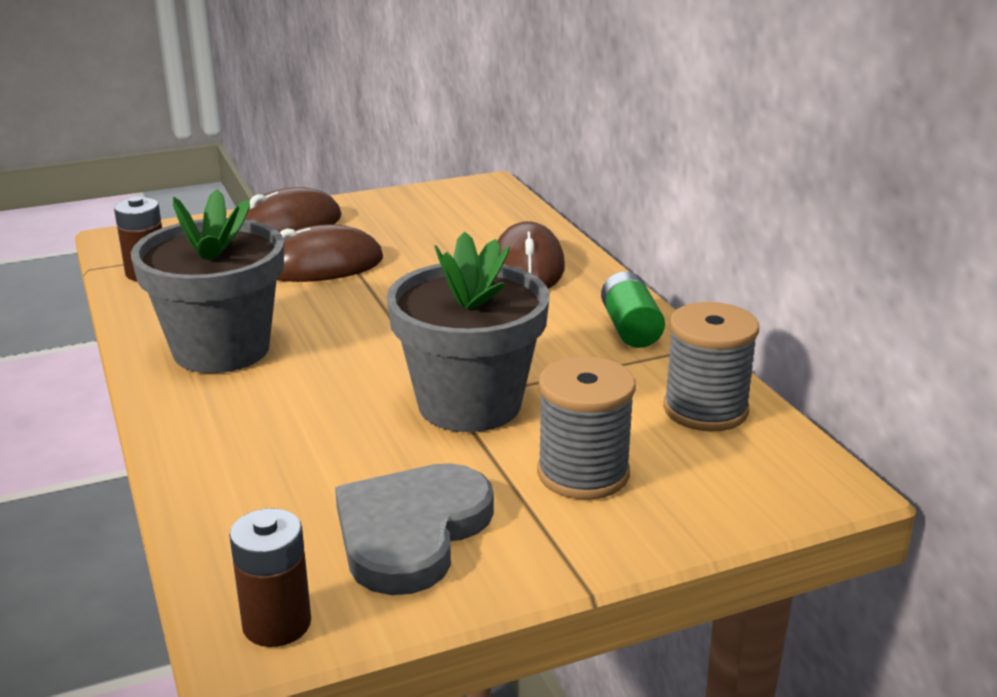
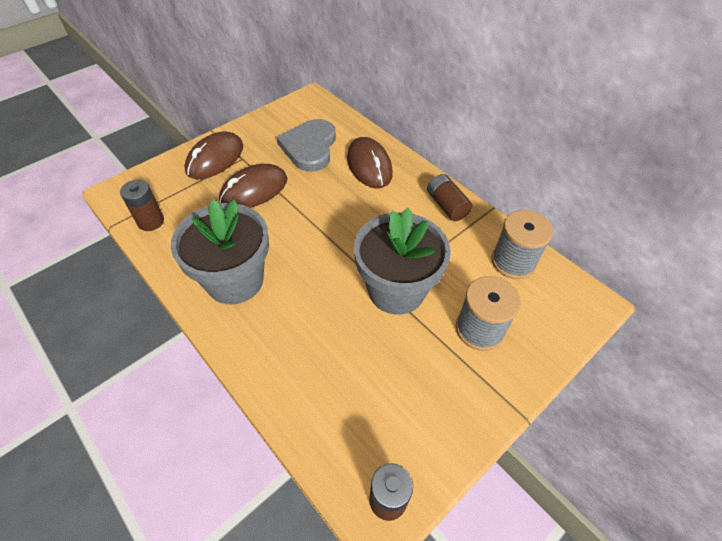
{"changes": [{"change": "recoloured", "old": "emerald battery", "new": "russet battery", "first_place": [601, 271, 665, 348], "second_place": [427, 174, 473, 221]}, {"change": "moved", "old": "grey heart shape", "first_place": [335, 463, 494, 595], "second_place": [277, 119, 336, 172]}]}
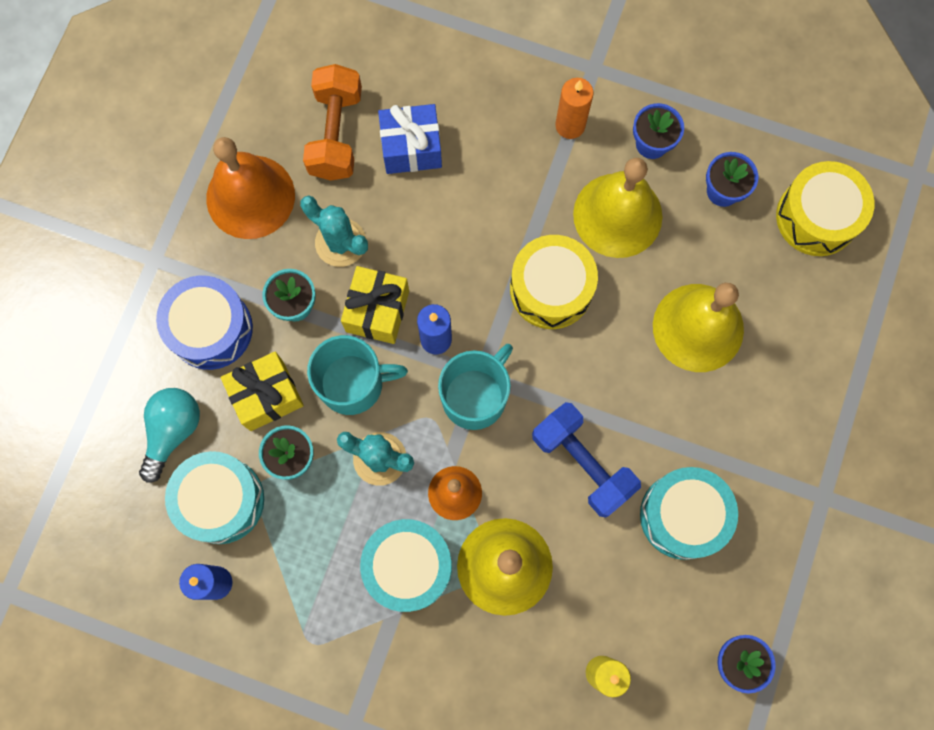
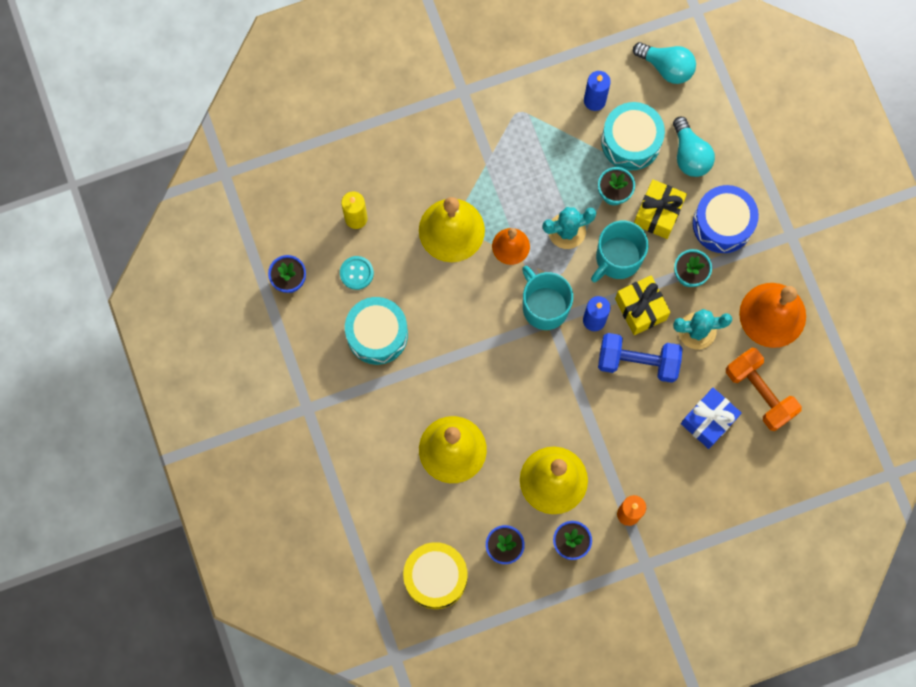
{"changes": [{"change": "removed", "old": "bright yellow drum", "first_place": [510, 235, 598, 329]}, {"change": "turned", "old": "aqua tea mug", "first_place": [438, 344, 513, 430], "second_place": [522, 266, 573, 330], "degrees": 150}, {"change": "moved", "old": "cobalt free weight", "first_place": [532, 402, 641, 518], "second_place": [598, 333, 683, 383]}, {"change": "removed", "old": "aqua drum", "first_place": [360, 519, 452, 612]}, {"change": "added", "new": "aqua light bulb", "second_place": [633, 42, 696, 84]}, {"change": "added", "new": "aqua button", "second_place": [340, 256, 374, 290]}]}
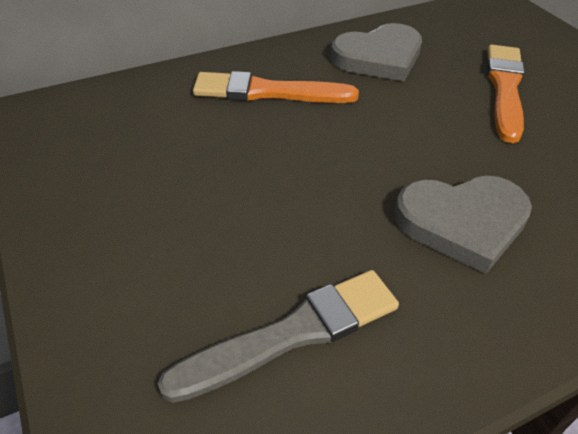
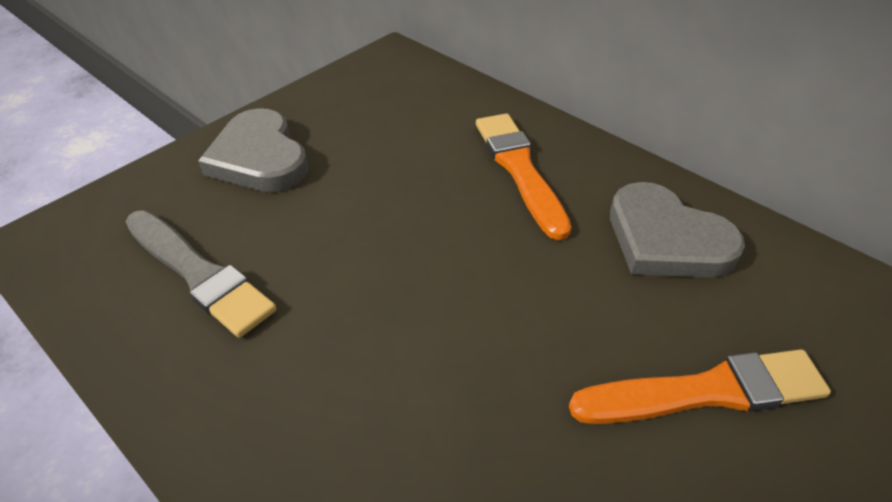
{"changes": [{"change": "moved", "old": "grey heart shape", "first_place": [394, 176, 532, 274], "second_place": [198, 108, 308, 192]}]}
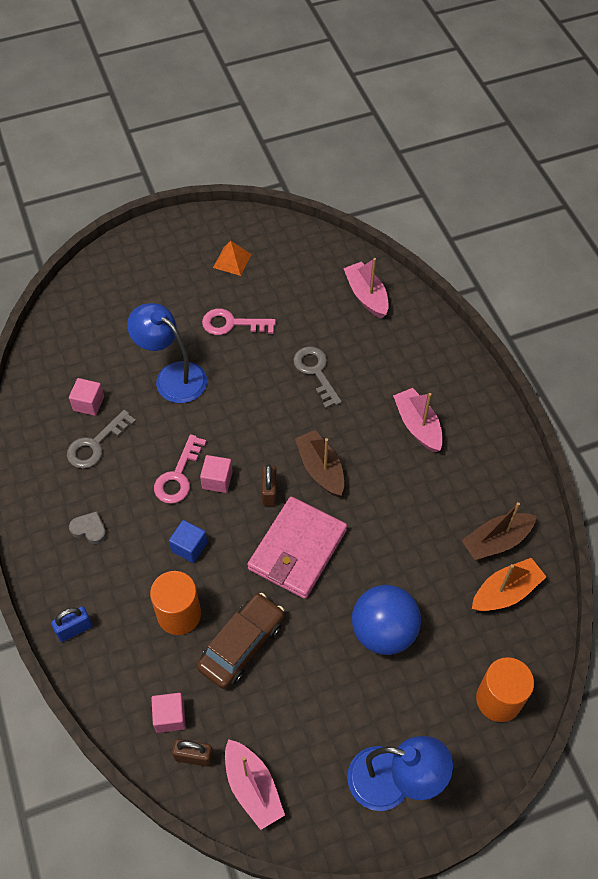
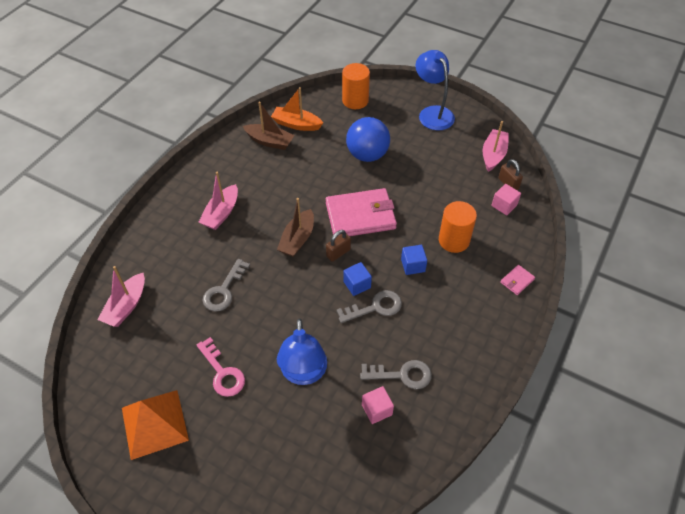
{"changes": [{"change": "resized", "old": "bright orange solid pyramid", "first_place": [213, 241, 252, 276], "second_place": [122, 390, 189, 460], "factor": 1.81}, {"change": "recoloured", "old": "rosy latchkey", "new": "grey latchkey", "first_place": [154, 434, 206, 504], "second_place": [337, 290, 402, 323]}, {"change": "recoloured", "old": "rosy cube", "new": "cobalt cube", "first_place": [200, 455, 233, 493], "second_place": [343, 262, 372, 296]}, {"change": "removed", "old": "grey heart shape", "first_place": [69, 511, 106, 544]}, {"change": "removed", "old": "russet car", "first_place": [197, 593, 284, 689]}, {"change": "replaced", "old": "cobalt small lock", "new": "rosy wallet", "first_place": [51, 606, 93, 642], "second_place": [500, 265, 535, 295]}]}
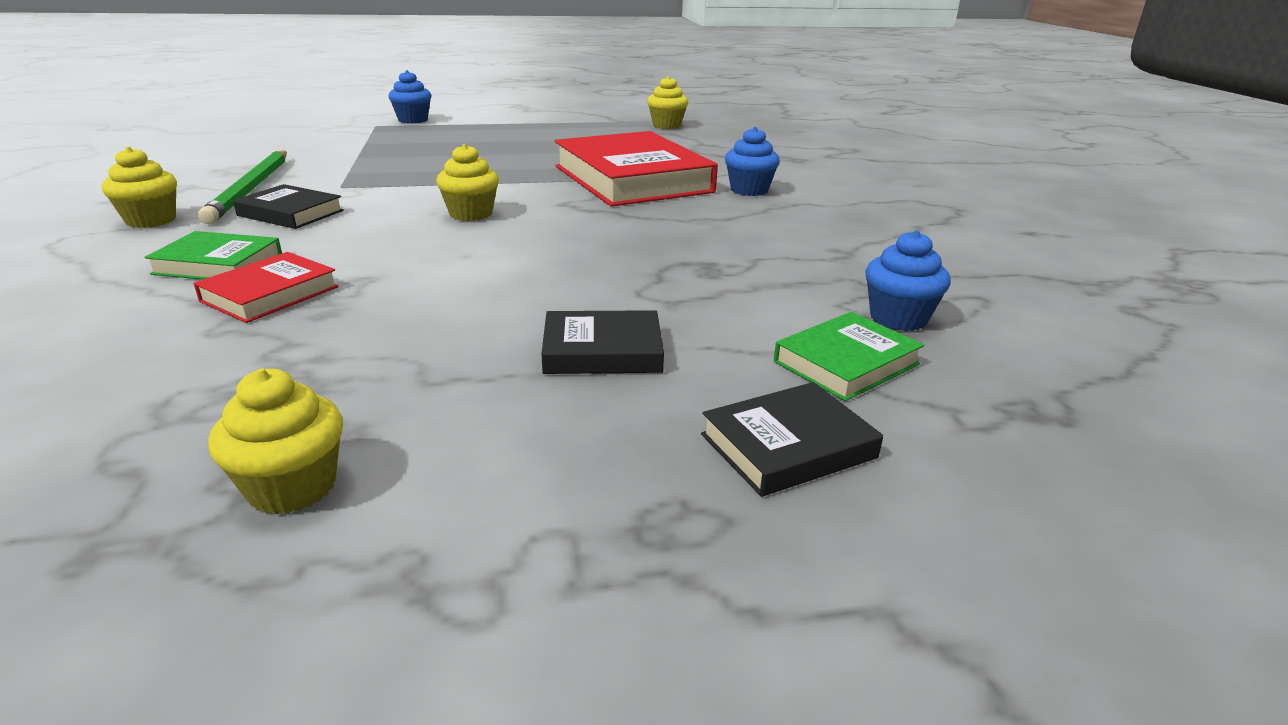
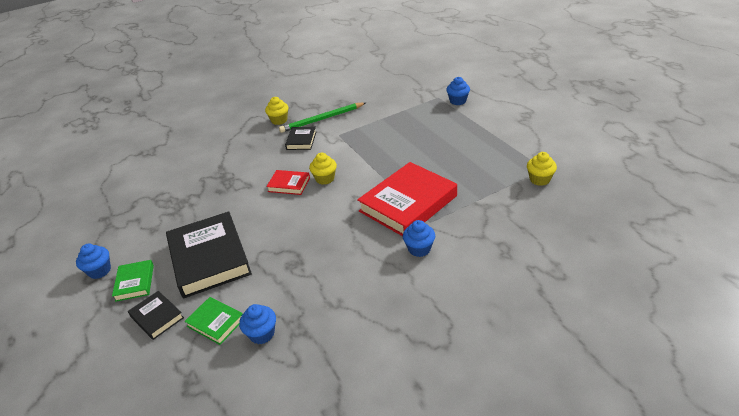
{"changes": [{"change": "moved", "old": "emerald book", "first_place": [144, 231, 282, 280], "second_place": [112, 260, 154, 302]}, {"change": "moved", "old": "red book", "first_place": [194, 252, 339, 323], "second_place": [266, 170, 310, 195]}, {"change": "resized", "old": "ebony book", "first_place": [541, 310, 664, 374], "second_place": [166, 211, 252, 298], "factor": 2.08}, {"change": "removed", "old": "bright yellow fairy cake", "first_place": [208, 368, 343, 515]}, {"change": "added", "new": "cobalt fairy cake", "second_place": [76, 244, 111, 279]}]}
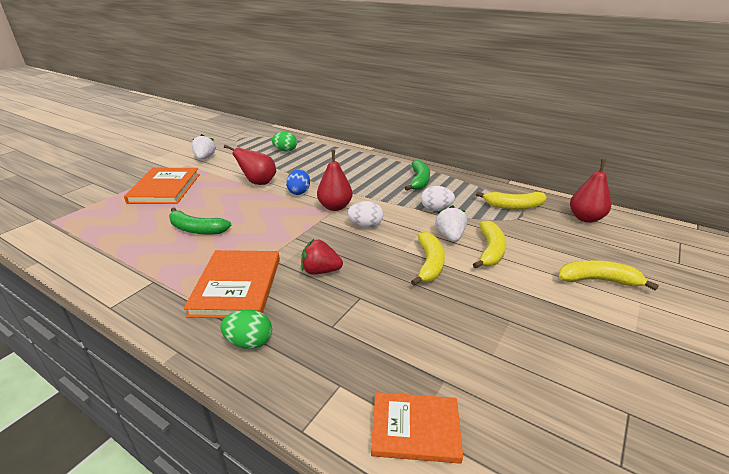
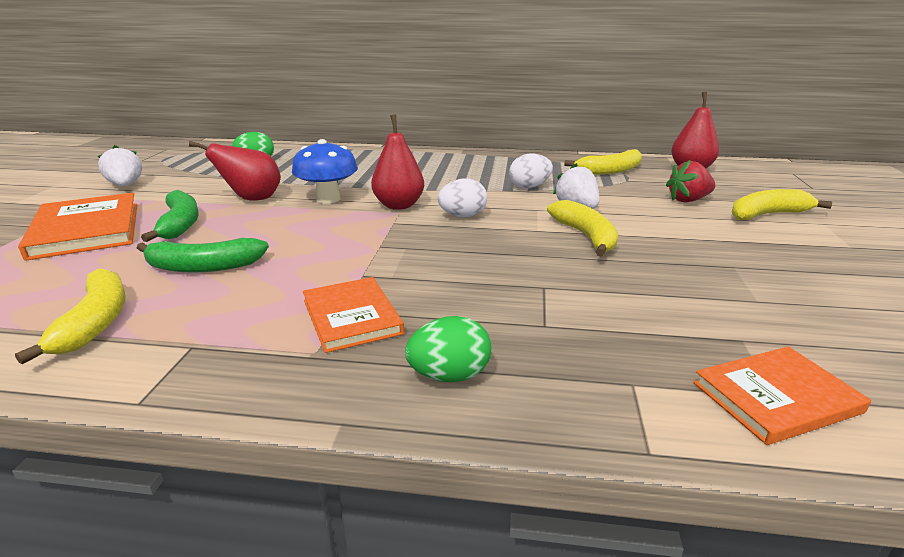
{"changes": [{"change": "moved", "old": "emerald banana fruit", "first_place": [405, 160, 430, 191], "second_place": [141, 190, 199, 242]}, {"change": "replaced", "old": "cobalt egg", "new": "cobalt toadstool", "first_place": [286, 169, 310, 195], "second_place": [292, 139, 358, 204]}, {"change": "moved", "old": "bright yellow banana fruit", "first_place": [473, 220, 506, 269], "second_place": [15, 268, 126, 364]}, {"change": "moved", "old": "red toy strawberry", "first_place": [301, 239, 343, 275], "second_place": [666, 160, 715, 203]}, {"change": "resized", "old": "bright orange book", "first_place": [184, 250, 280, 318], "second_place": [303, 277, 404, 353], "factor": 0.65}]}
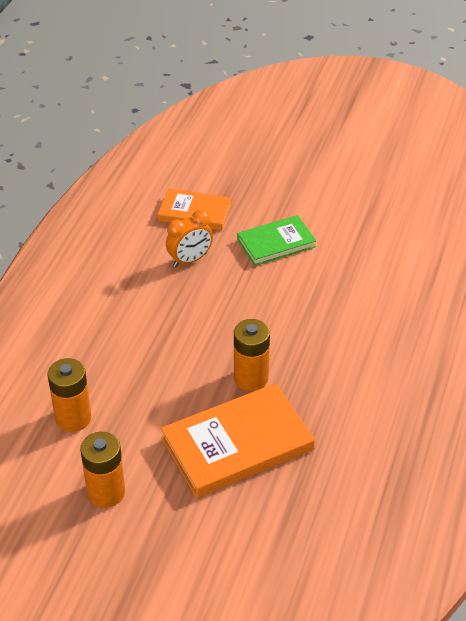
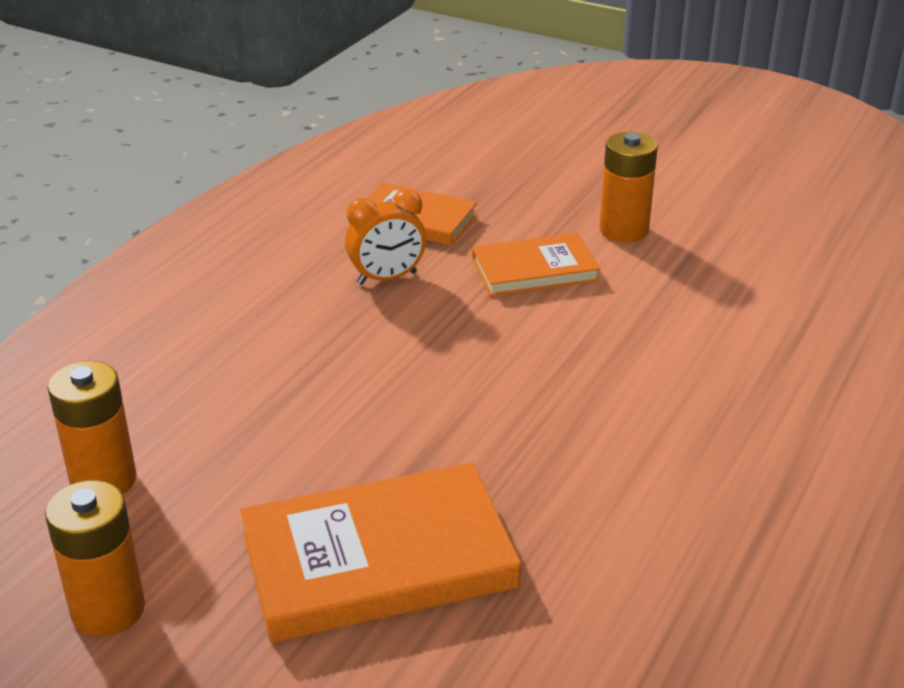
{"changes": [{"change": "recoloured", "old": "emerald book", "new": "bright orange book", "first_place": [237, 215, 316, 266], "second_place": [472, 233, 601, 296]}, {"change": "moved", "old": "bright orange battery", "first_place": [234, 319, 270, 391], "second_place": [599, 132, 658, 242]}]}
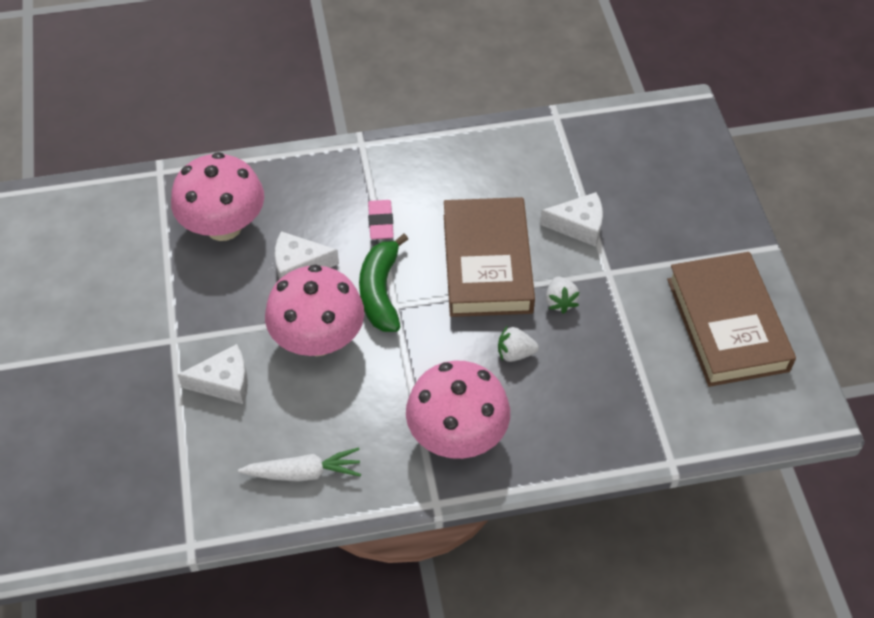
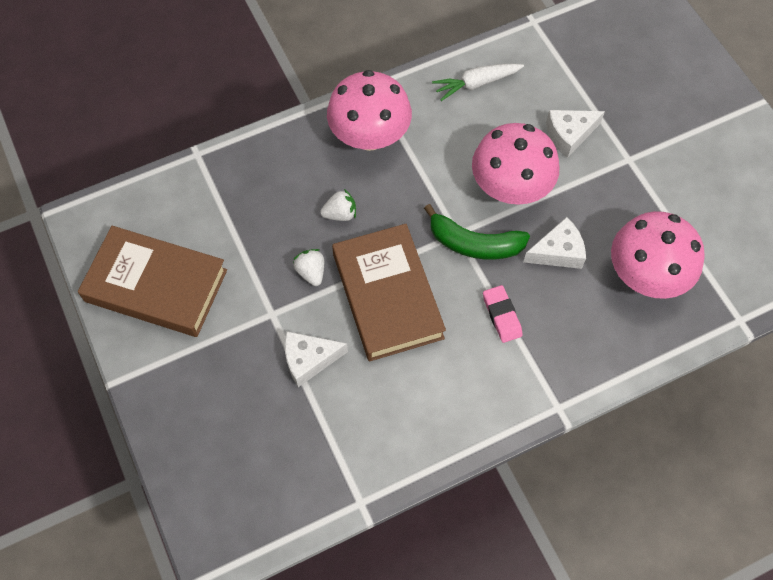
{"changes": [{"change": "turned", "old": "emerald banana fruit", "first_place": [359, 234, 408, 332], "second_place": [424, 204, 530, 260], "degrees": 120}, {"change": "turned", "old": "russet book", "first_place": [667, 252, 796, 387], "second_place": [78, 226, 227, 337], "degrees": -45}]}
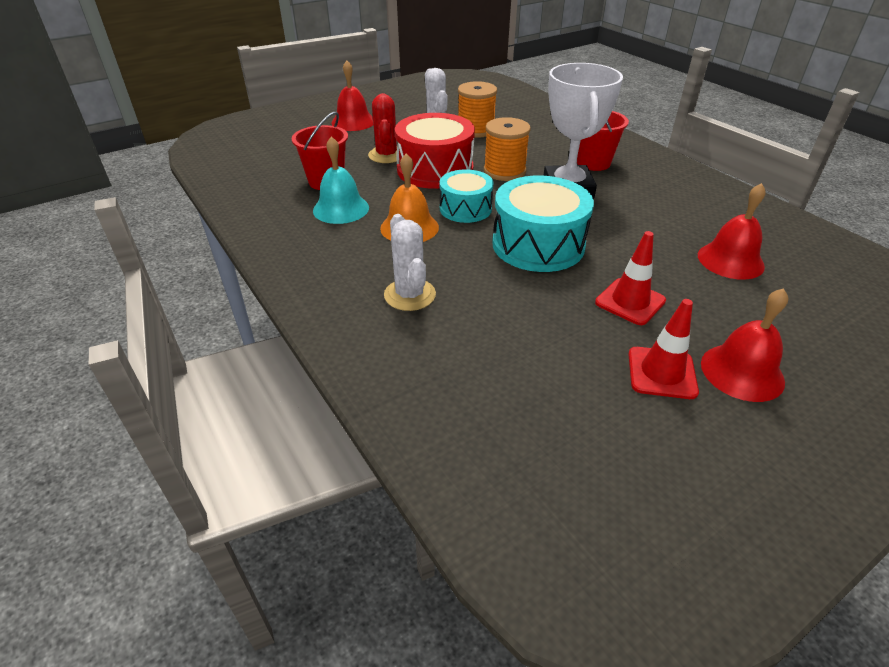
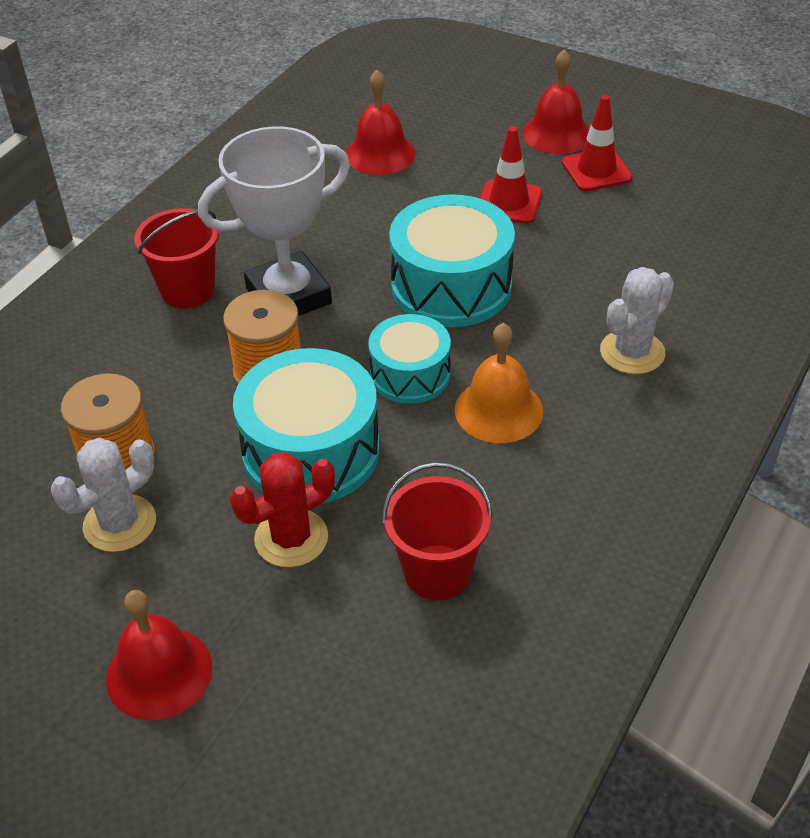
{"changes": [{"change": "recoloured", "old": "red drum", "new": "aqua drum", "first_place": [395, 113, 475, 189], "second_place": [233, 348, 379, 503]}, {"change": "removed", "old": "aqua hand bell", "first_place": [313, 136, 369, 224]}]}
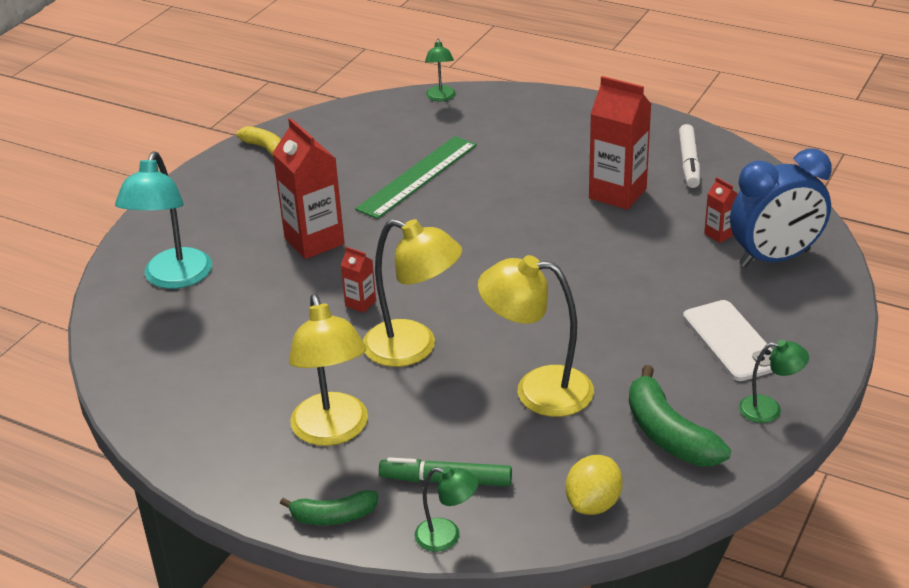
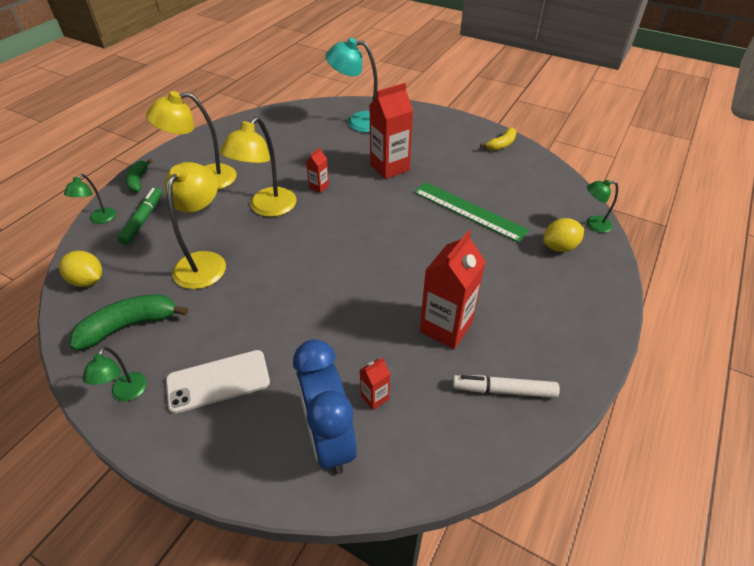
{"changes": [{"change": "added", "new": "bright yellow citrus fruit", "second_place": [543, 218, 584, 252]}]}
